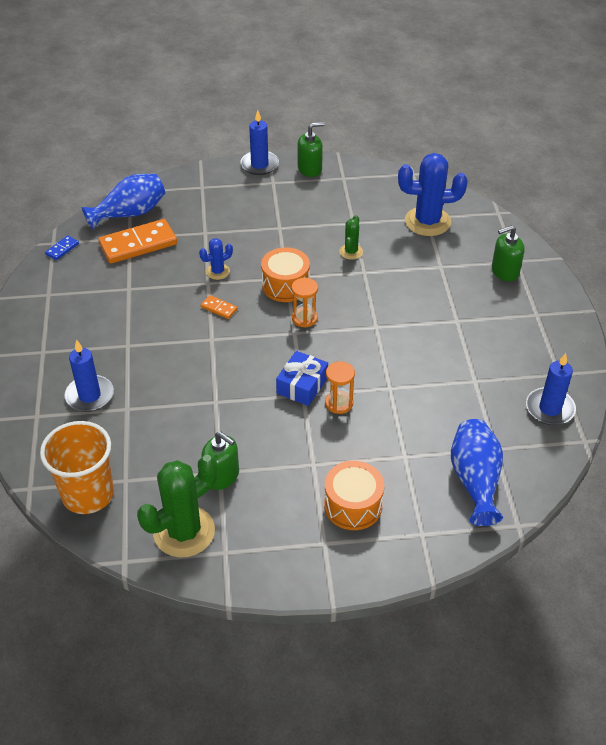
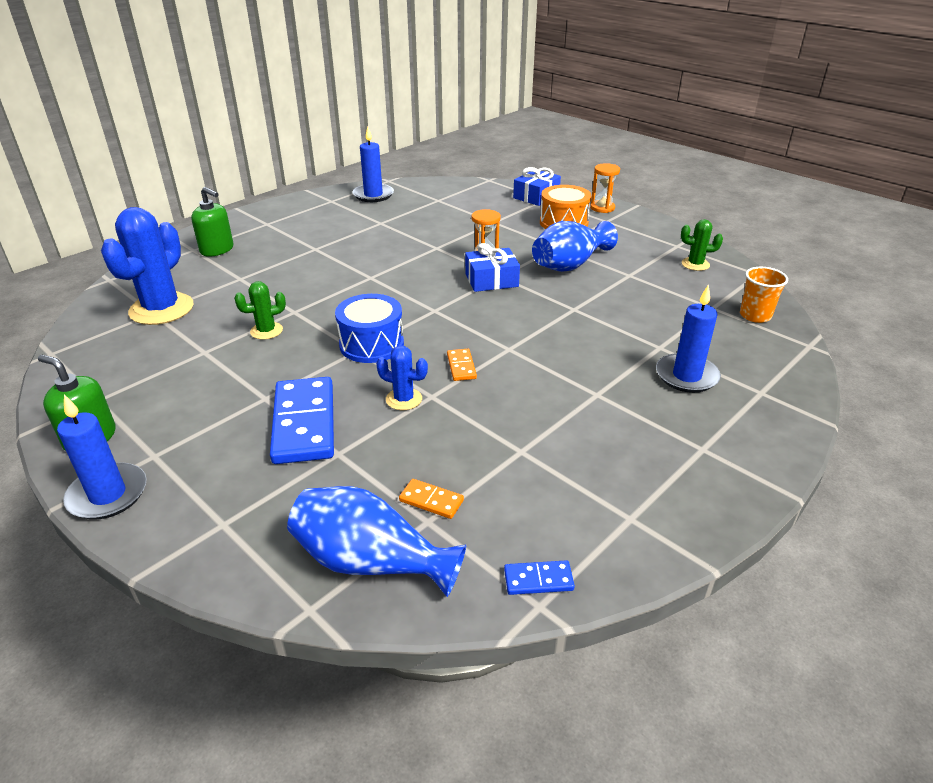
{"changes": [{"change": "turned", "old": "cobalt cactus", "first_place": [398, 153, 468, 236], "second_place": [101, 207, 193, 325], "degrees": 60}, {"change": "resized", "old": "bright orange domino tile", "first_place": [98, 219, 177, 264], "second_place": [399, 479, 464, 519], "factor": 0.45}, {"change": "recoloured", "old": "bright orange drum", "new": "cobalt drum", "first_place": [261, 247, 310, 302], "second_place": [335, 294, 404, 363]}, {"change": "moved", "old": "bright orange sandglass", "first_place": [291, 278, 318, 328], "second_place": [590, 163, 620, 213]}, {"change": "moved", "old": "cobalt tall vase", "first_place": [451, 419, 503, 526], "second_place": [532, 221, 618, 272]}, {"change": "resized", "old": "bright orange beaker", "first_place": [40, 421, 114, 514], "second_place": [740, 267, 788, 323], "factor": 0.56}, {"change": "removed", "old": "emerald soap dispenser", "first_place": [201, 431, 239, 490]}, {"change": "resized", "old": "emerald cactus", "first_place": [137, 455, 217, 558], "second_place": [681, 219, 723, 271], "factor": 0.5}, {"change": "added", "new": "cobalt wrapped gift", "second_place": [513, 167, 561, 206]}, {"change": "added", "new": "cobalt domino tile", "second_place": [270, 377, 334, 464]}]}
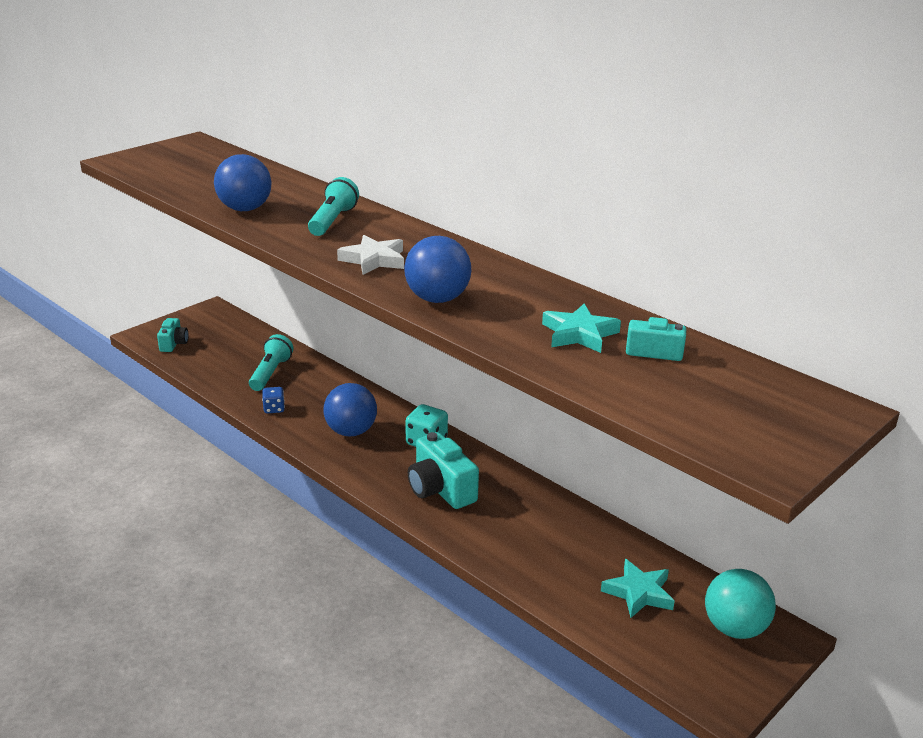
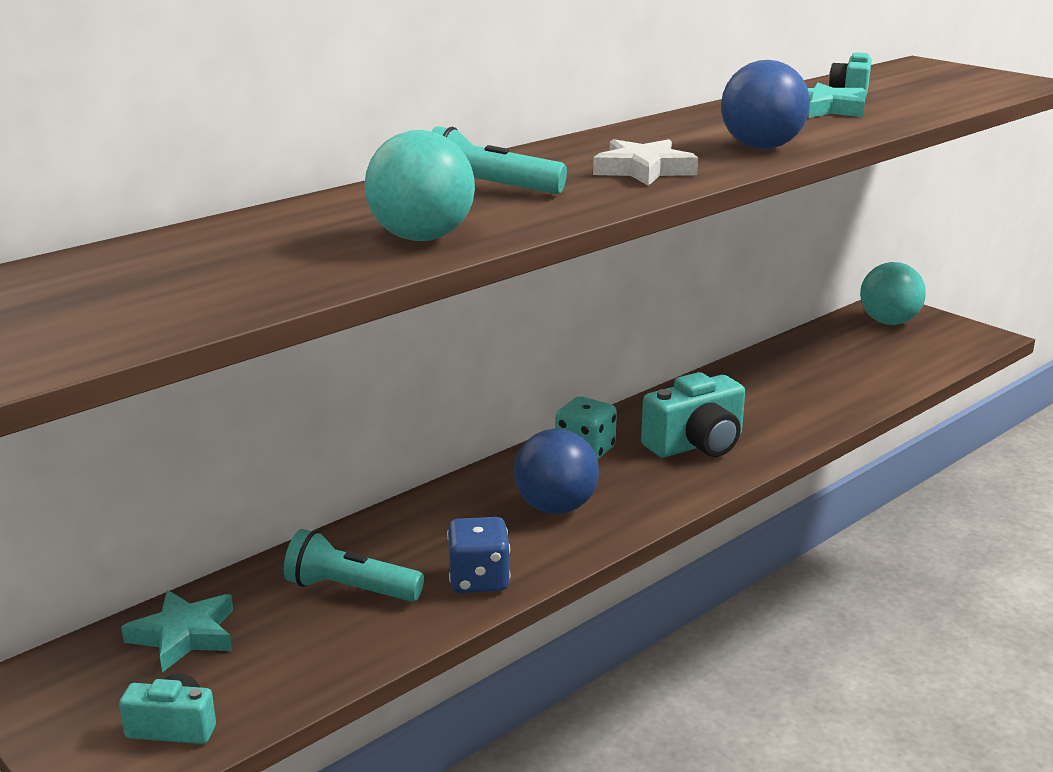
{"changes": [{"change": "recoloured", "old": "cobalt sphere", "new": "aqua sphere", "first_place": [214, 154, 271, 211], "second_place": [365, 130, 475, 241]}, {"change": "resized", "old": "cobalt die", "first_place": [262, 387, 285, 414], "second_place": [447, 517, 510, 593], "factor": 1.57}, {"change": "moved", "old": "aqua star shape", "first_place": [601, 559, 675, 618], "second_place": [121, 590, 233, 673]}]}
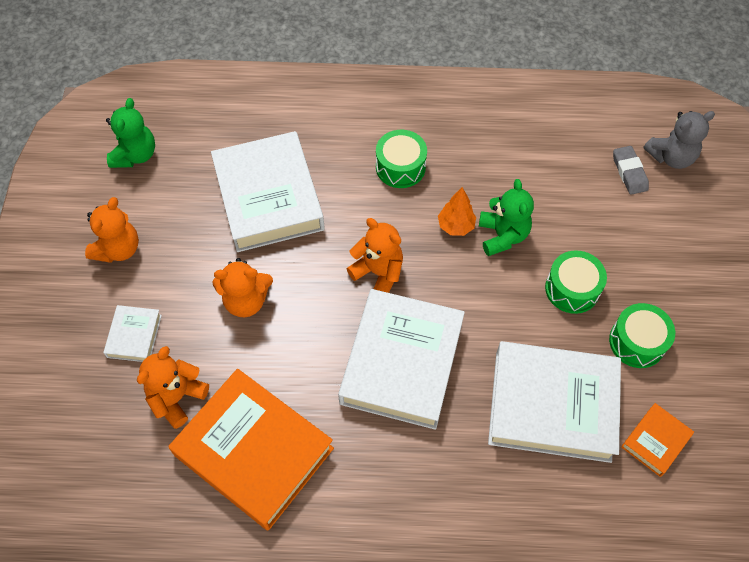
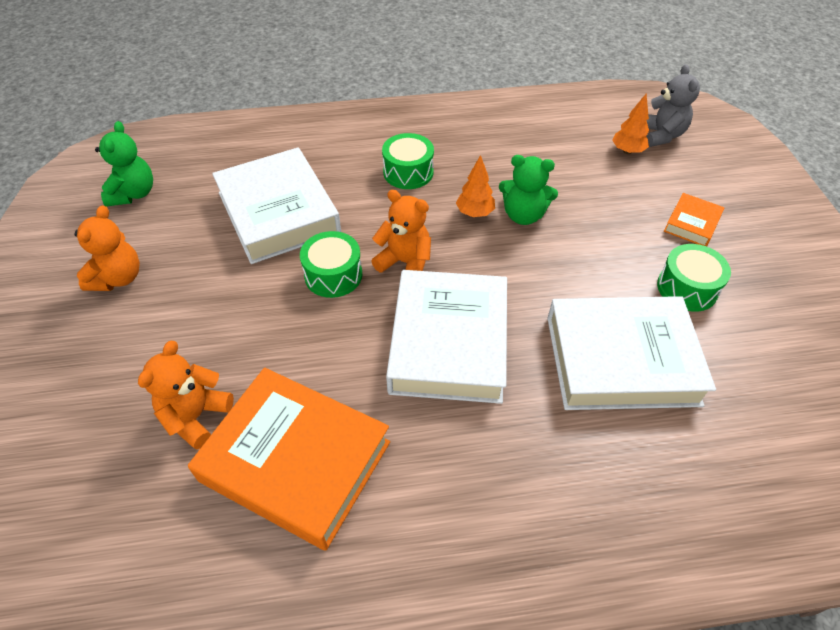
{"changes": [{"change": "turned", "old": "grey stuffed bear", "first_place": [644, 111, 715, 169], "second_place": [647, 64, 700, 147], "degrees": -60}, {"change": "replaced", "old": "grey gum eraser", "new": "bright orange tree", "first_place": [613, 146, 649, 195], "second_place": [612, 93, 649, 154]}, {"change": "turned", "old": "emerald stuffed bear", "first_place": [479, 179, 534, 256], "second_place": [499, 155, 558, 225], "degrees": 120}, {"change": "moved", "old": "emerald drum", "first_place": [545, 251, 607, 314], "second_place": [300, 231, 362, 298]}, {"change": "removed", "old": "bright orange stuffed bear", "first_place": [212, 258, 273, 317]}, {"change": "removed", "old": "white book", "first_place": [103, 305, 162, 362]}, {"change": "moved", "old": "bright orange book", "first_place": [621, 403, 694, 477], "second_place": [664, 193, 724, 246]}]}
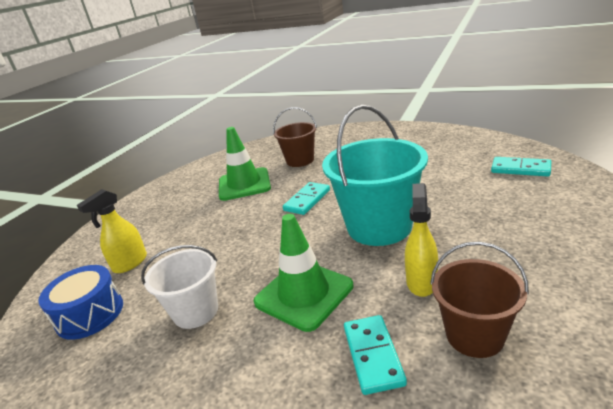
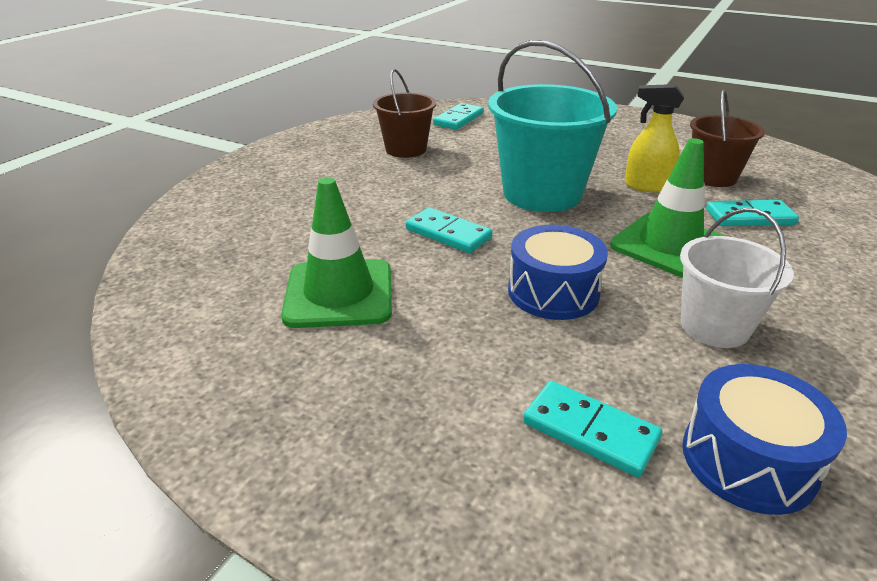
{"changes": [{"change": "moved", "old": "russet sand bucket", "first_place": [273, 107, 317, 167], "second_place": [373, 69, 436, 158]}, {"change": "replaced", "old": "bright yellow spray cleaner", "new": "aqua domino tile", "first_place": [77, 189, 147, 273], "second_place": [523, 381, 662, 477]}, {"change": "added", "new": "cobalt drum", "second_place": [508, 225, 608, 320]}]}
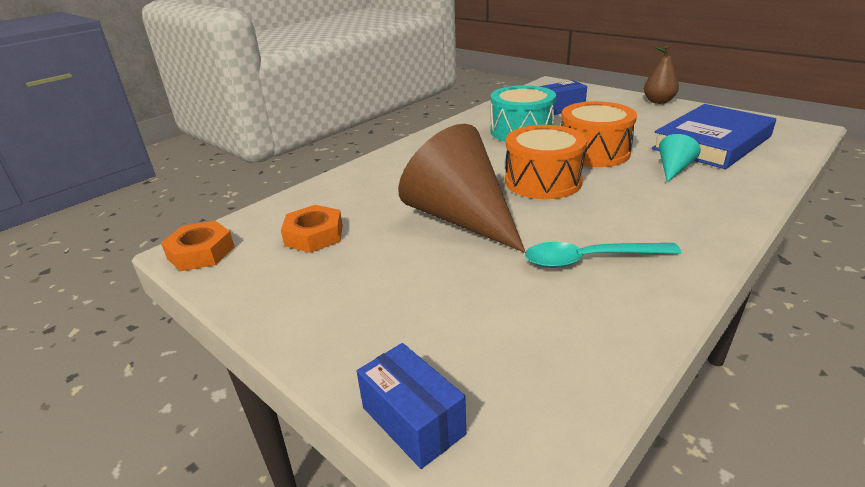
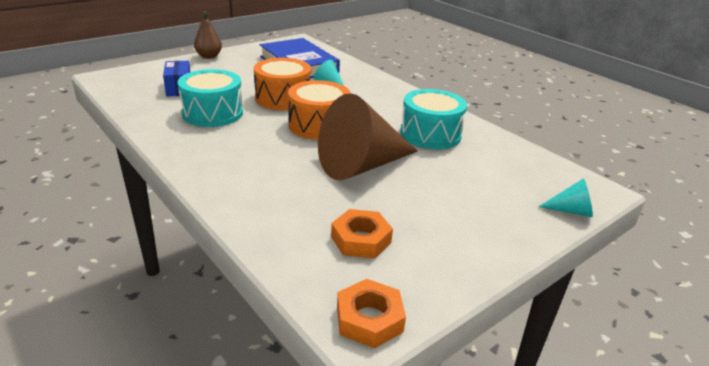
{"changes": [{"change": "replaced", "old": "aqua spoon", "new": "aqua drum", "first_place": [525, 242, 681, 268], "second_place": [400, 89, 467, 149]}, {"change": "replaced", "old": "cobalt box", "new": "aqua cone shape", "first_place": [357, 343, 466, 469], "second_place": [538, 178, 593, 217]}]}
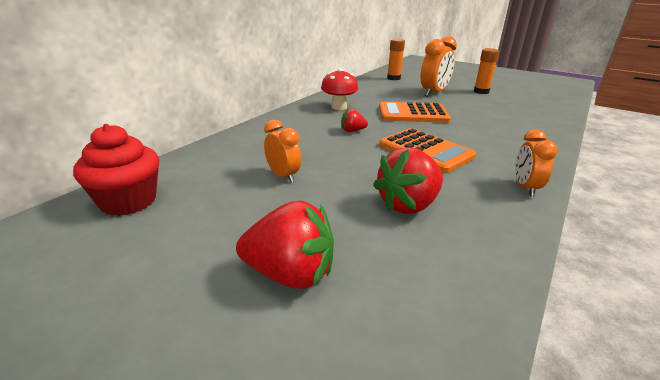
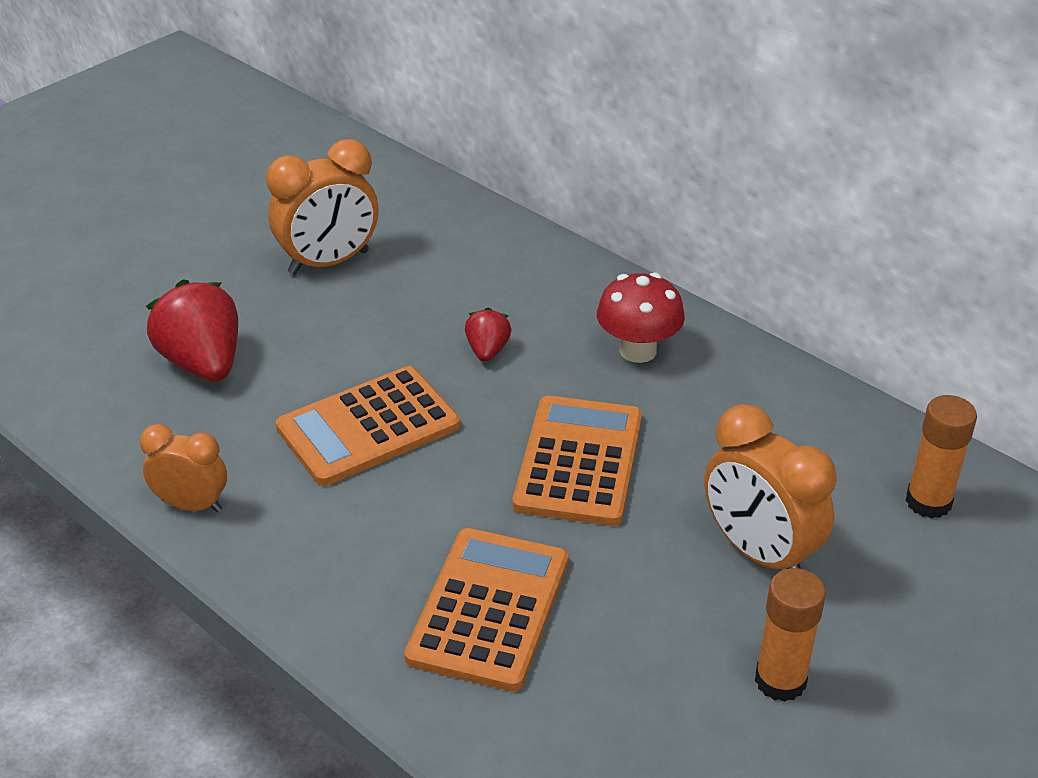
{"changes": [{"change": "resized", "old": "bright orange alarm clock", "first_place": [264, 120, 301, 183], "second_place": [266, 139, 378, 275], "factor": 1.6}, {"change": "removed", "old": "red fairy cake", "first_place": [73, 124, 159, 216]}, {"change": "removed", "old": "red toy strawberry", "first_place": [236, 201, 334, 289]}, {"change": "added", "new": "bright orange calculator", "second_place": [404, 528, 568, 691]}]}
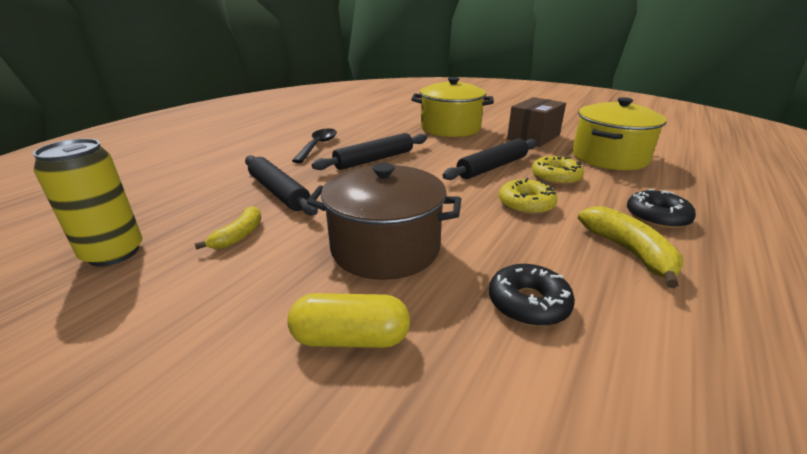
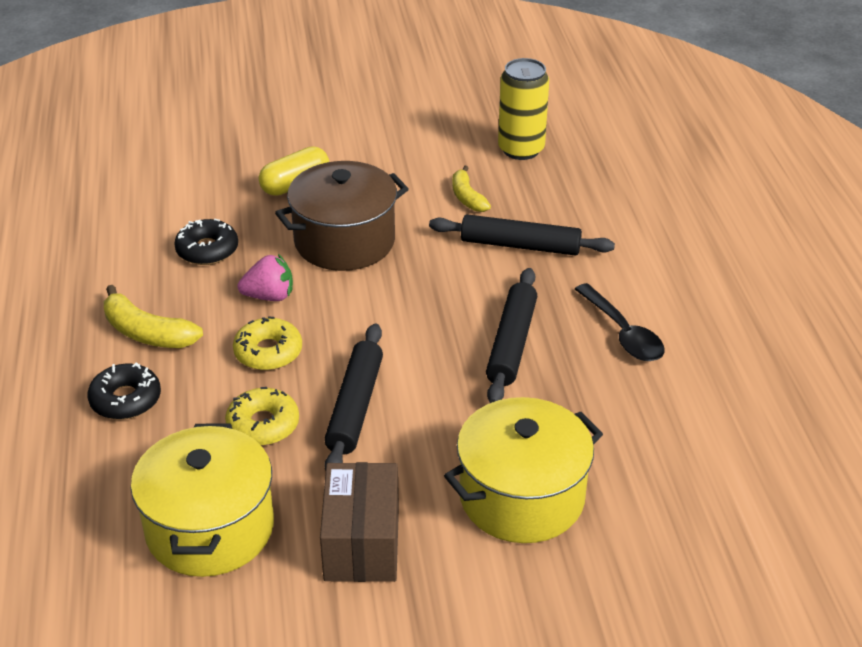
{"changes": [{"change": "added", "new": "rosy toy strawberry", "second_place": [238, 254, 293, 301]}]}
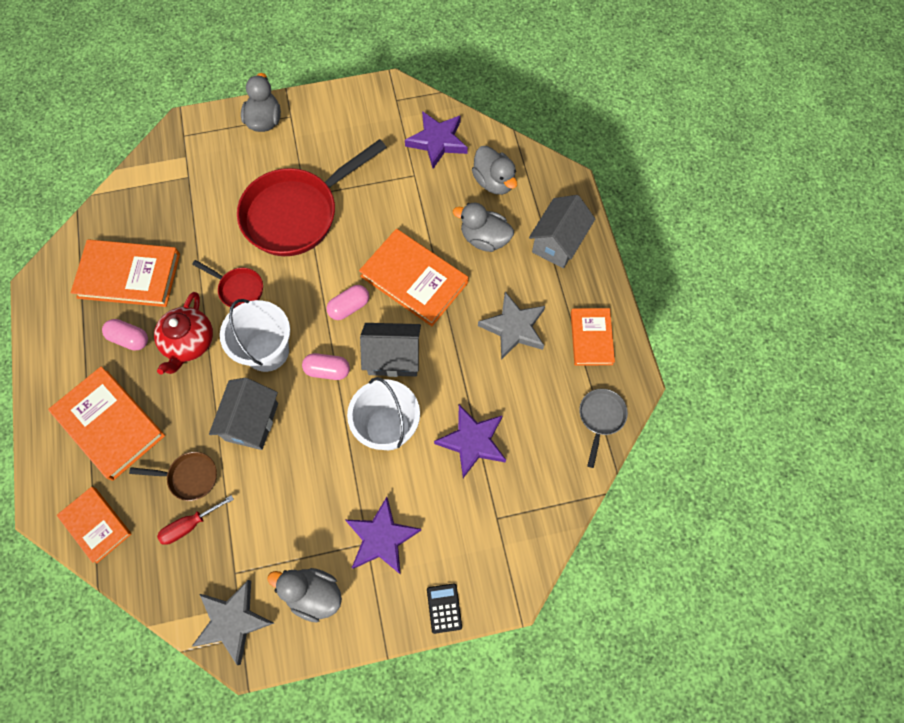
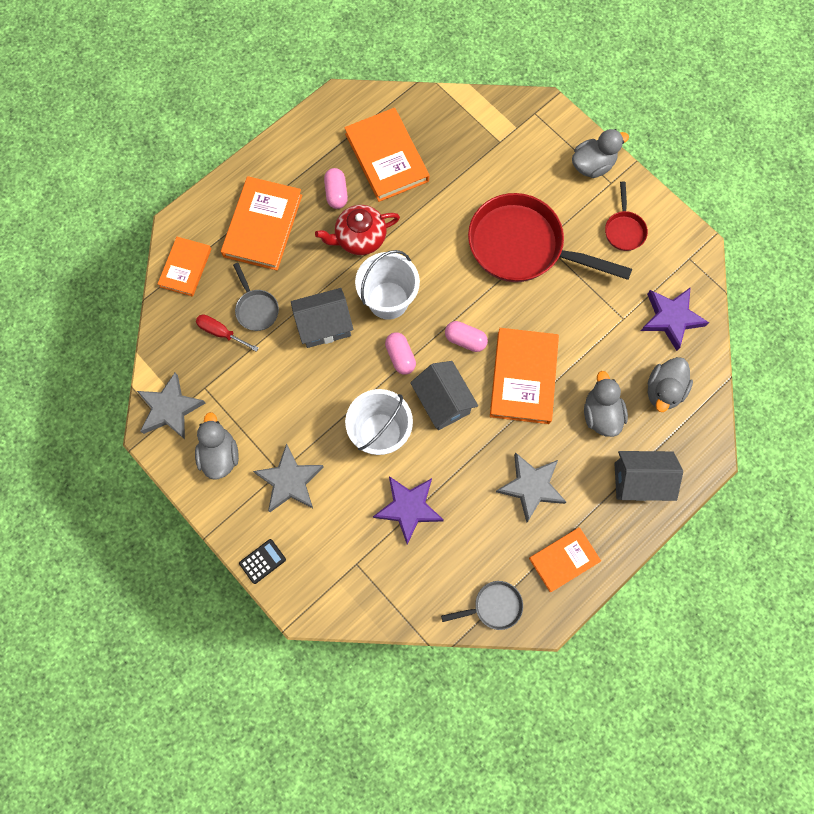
{"changes": [{"change": "moved", "old": "red pan", "first_place": [192, 260, 263, 308], "second_place": [605, 181, 648, 251]}, {"change": "recoloured", "old": "russet pan", "new": "grey pan", "first_place": [129, 452, 217, 501], "second_place": [233, 263, 279, 331]}, {"change": "recoloured", "old": "violet star shape", "new": "grey star shape", "first_place": [345, 497, 421, 575], "second_place": [253, 443, 323, 512]}]}
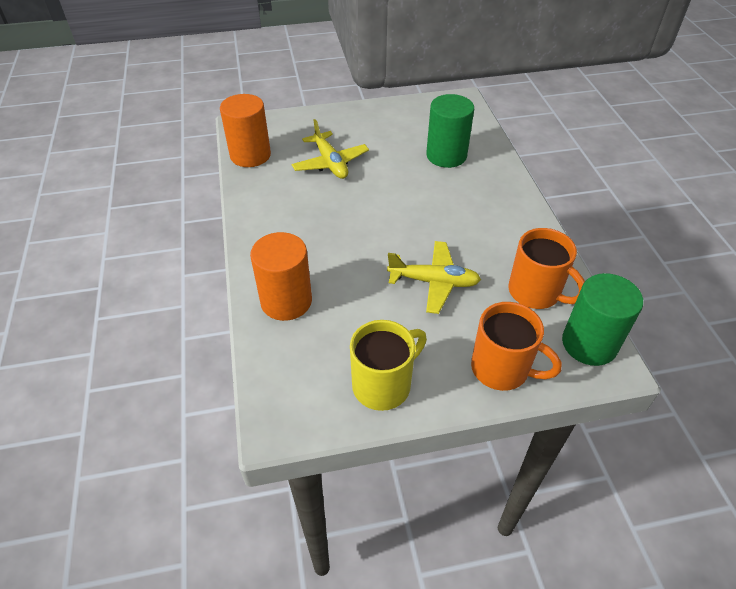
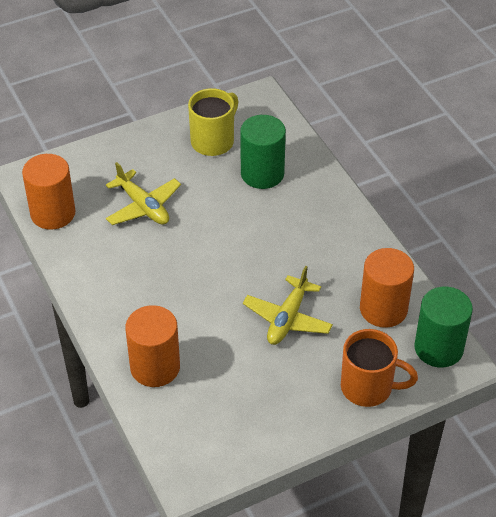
{"changes": [{"change": "replaced", "old": "bright orange tea mug", "new": "bright orange cylinder shape", "first_place": [508, 228, 585, 309], "second_place": [360, 248, 414, 328]}, {"change": "turned", "old": "bright yellow toy plane", "first_place": [387, 241, 481, 314], "second_place": [243, 266, 333, 345], "degrees": 120}, {"change": "moved", "old": "bright yellow tea mug", "first_place": [350, 320, 427, 411], "second_place": [188, 88, 238, 156]}]}
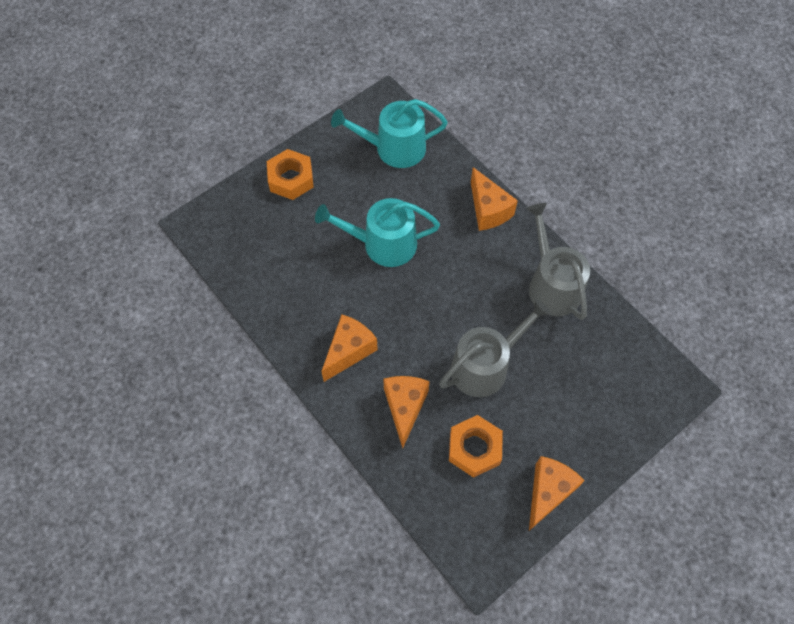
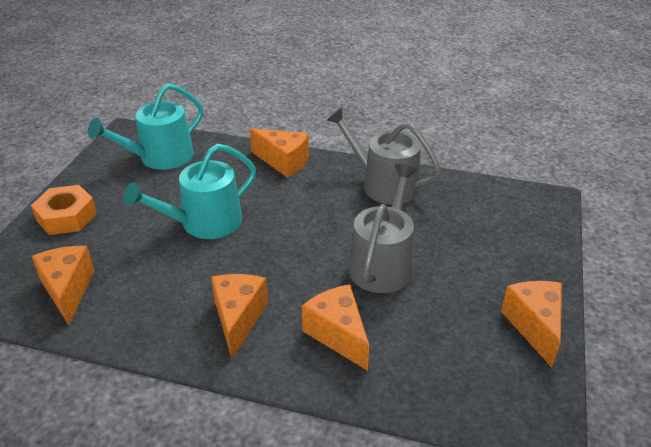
{"changes": [{"change": "removed", "old": "bright orange nut", "first_place": [449, 415, 503, 478]}, {"change": "added", "new": "bright orange cheese wedge", "second_place": [32, 246, 94, 325]}]}
